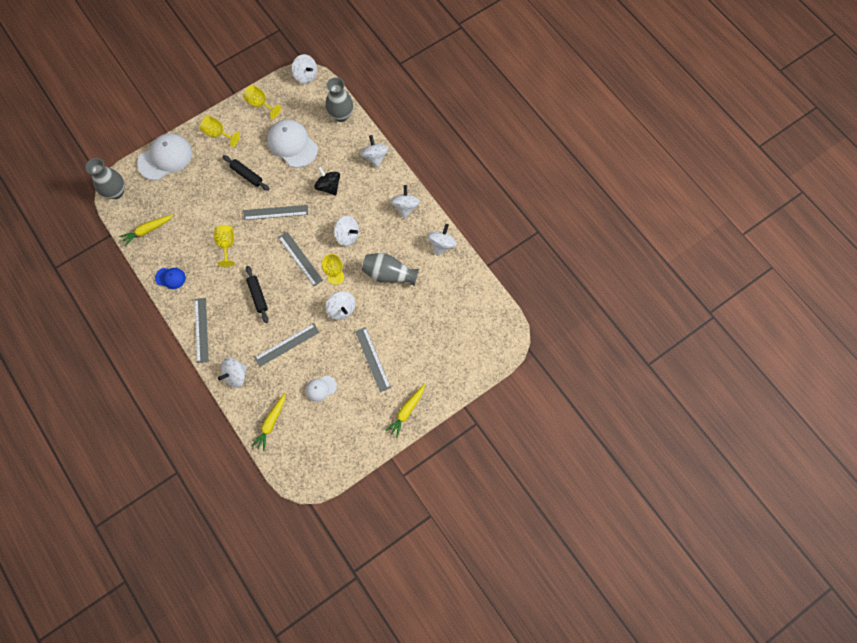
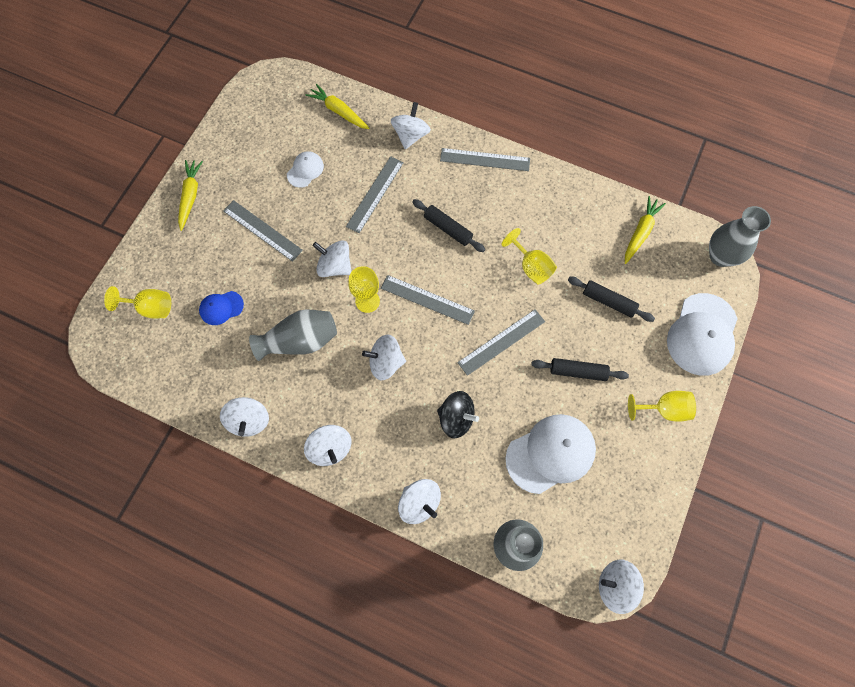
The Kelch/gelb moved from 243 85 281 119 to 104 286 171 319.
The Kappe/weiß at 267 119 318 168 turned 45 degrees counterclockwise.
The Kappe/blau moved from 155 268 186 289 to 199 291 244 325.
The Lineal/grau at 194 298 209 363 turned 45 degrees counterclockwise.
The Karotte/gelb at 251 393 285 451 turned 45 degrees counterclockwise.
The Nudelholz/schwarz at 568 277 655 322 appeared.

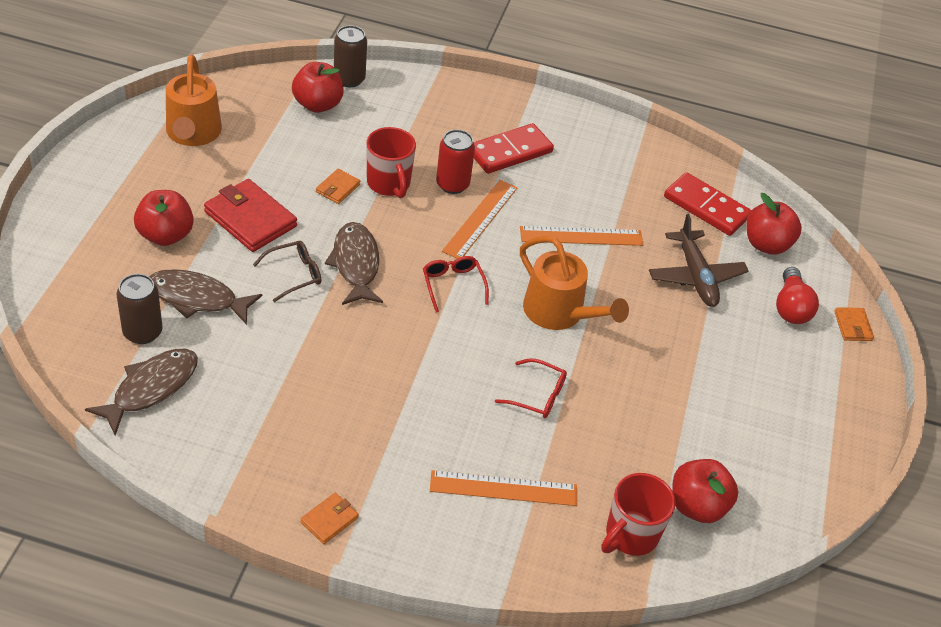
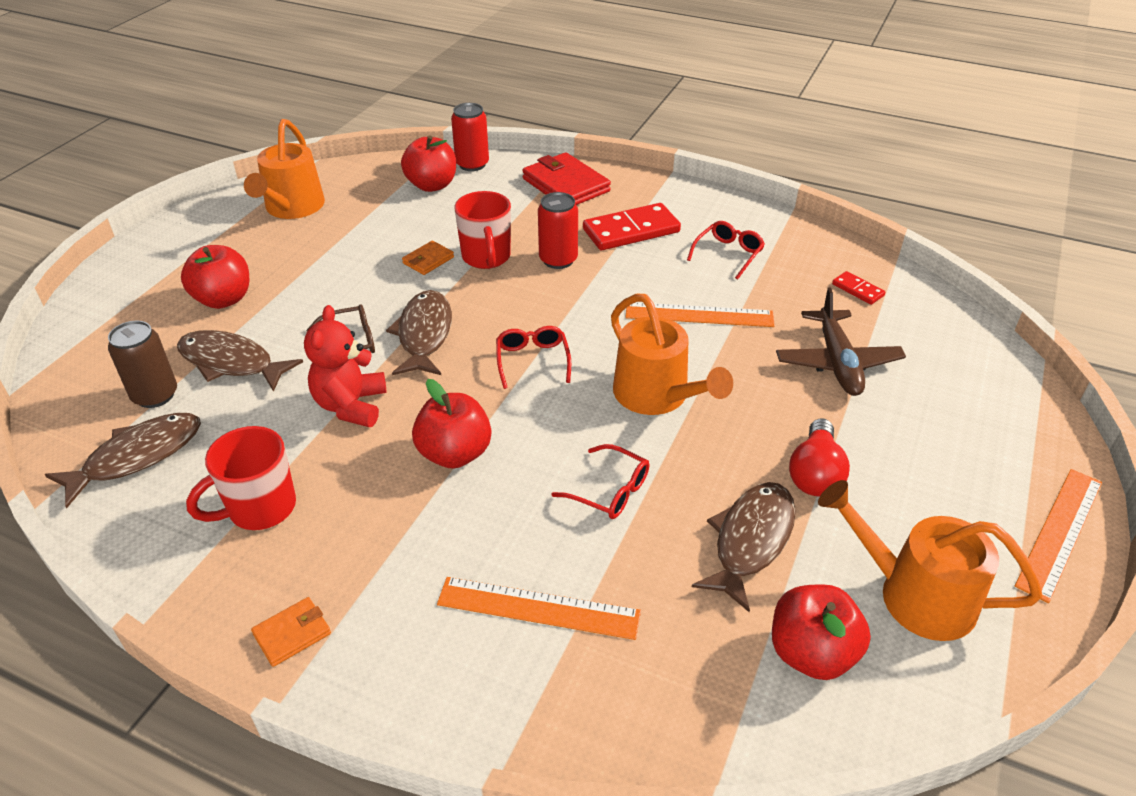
The Dose/braun at 334 25 367 87 became the Dose/rot at 451 103 489 171.
The Dominostein/rot at 664 172 751 236 changed to 0.49 times the size.
The Geldbörse/rot moved from 204 179 297 252 to 522 152 611 205.
The Lineal/orange moved from 442 180 518 258 to 1015 469 1102 603.
The Apfel/rot moved from 746 193 802 255 to 412 379 491 469.
The Glühbirne/rot moved from 776 267 819 324 to 789 419 850 497.
The Geldbörse/orange at 834 307 874 341 disappeared.
The Tasse/rot moved from 601 473 676 556 to 186 426 296 530.
The Brille/rot at 687 221 765 279 appeared.
The Teddybär/rot at 304 305 387 427 appeared.
The Gießkanne/orange at 818 480 1042 641 appeared.
The Fisch/braun at 692 482 796 612 appeared.

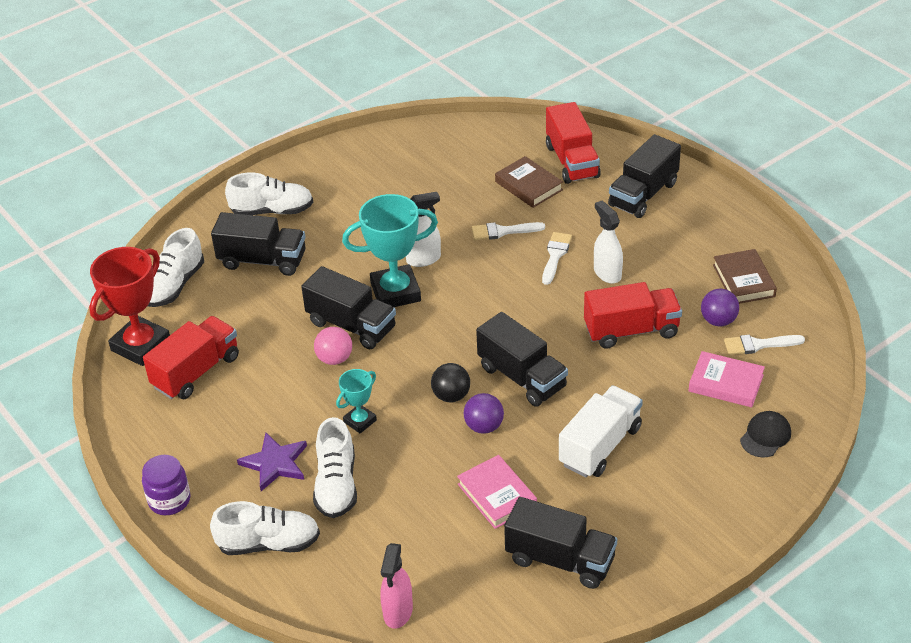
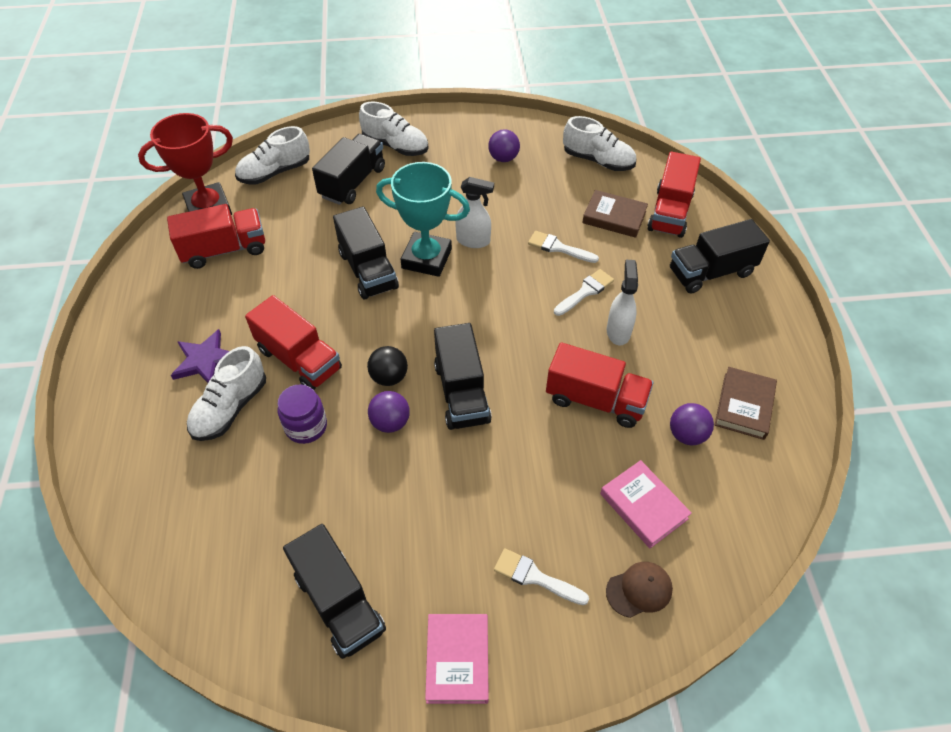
The Buch/braun at 495 156 563 208 turned 60 degrees counterclockwise.
The Lastwagen/schwarz at 211 212 305 276 turned 105 degrees counterclockwise.
The Ball/rosa at 314 327 352 365 disappeared.
The Pinsel/weiß moved from 724 335 805 355 to 494 548 589 605.
The Pokal/türkis at 336 369 377 433 was replaced by the Lastwagen/rot at 245 295 342 390.
The Lastwagen/weiß at 559 385 643 478 disappeared.
The Kappe/schwarz at 740 411 791 458 became the Kappe/braun at 606 562 673 618.
The Einmachglas/lila moved from 142 455 191 515 to 278 384 327 444.
The Buch/rosa moved from 457 455 537 529 to 425 614 489 704.
The Schuh/weiß moved from 210 501 320 555 to 563 116 636 171.
The Sprühflasche/rosa at 380 543 413 629 disappeared.
The Ball/lila at 488 129 520 162 appeared.

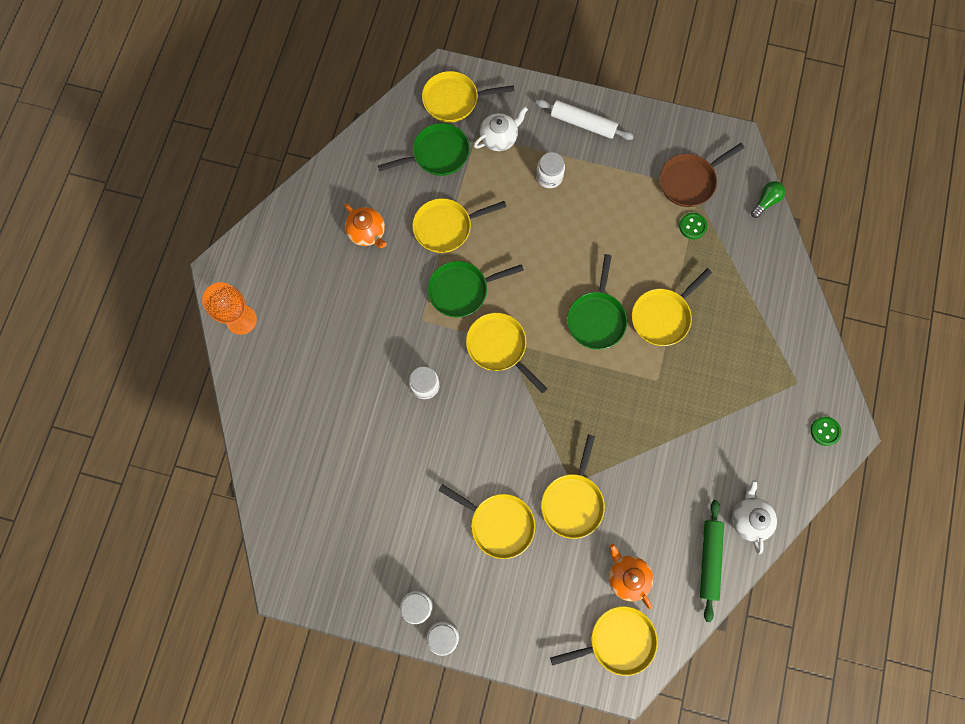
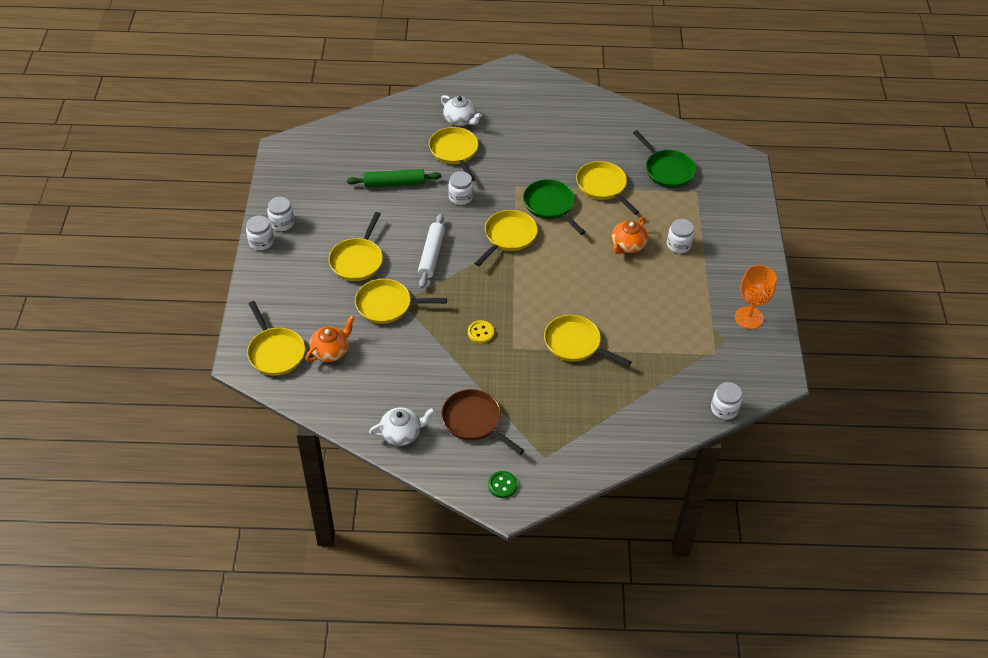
The Pfanne/gelb moved from 422 71 514 123 to 429 127 478 181.
The Nudelholz/weiß moved from 536 99 634 140 to 418 214 445 288.
The Teekanne/weiß moved from 474 107 528 151 to 441 95 482 126.
The Pfanne/braun moved from 660 143 745 207 to 441 389 524 455.
The Glühbirne/grün at 751 181 785 218 was replaced by the Einmachglas/weiß at 711 382 742 420.
The Teekanne/orange moved from 344 203 387 248 to 612 217 648 254.
The Knopf/grün at 679 213 707 239 disappeared.
The Pfanne/grün at 567 254 627 350 disappeared.
The Kelch/orange moved from 202 282 257 335 to 735 265 777 329.
The Nudelholz/grün moved from 700 500 724 622 to 347 169 441 188.
The Knopf/gelb at 468 320 494 343 appeared.

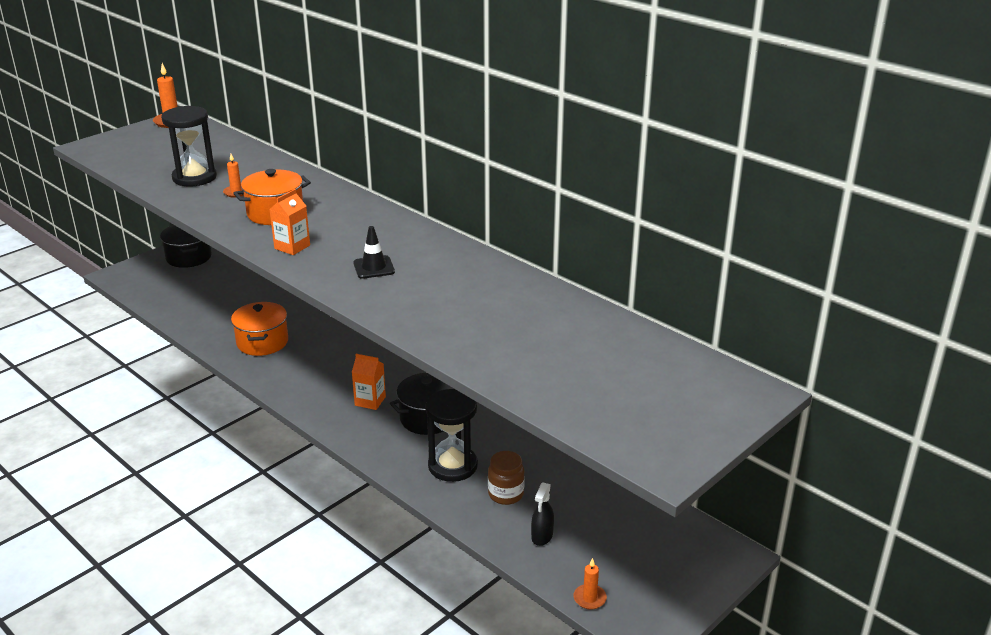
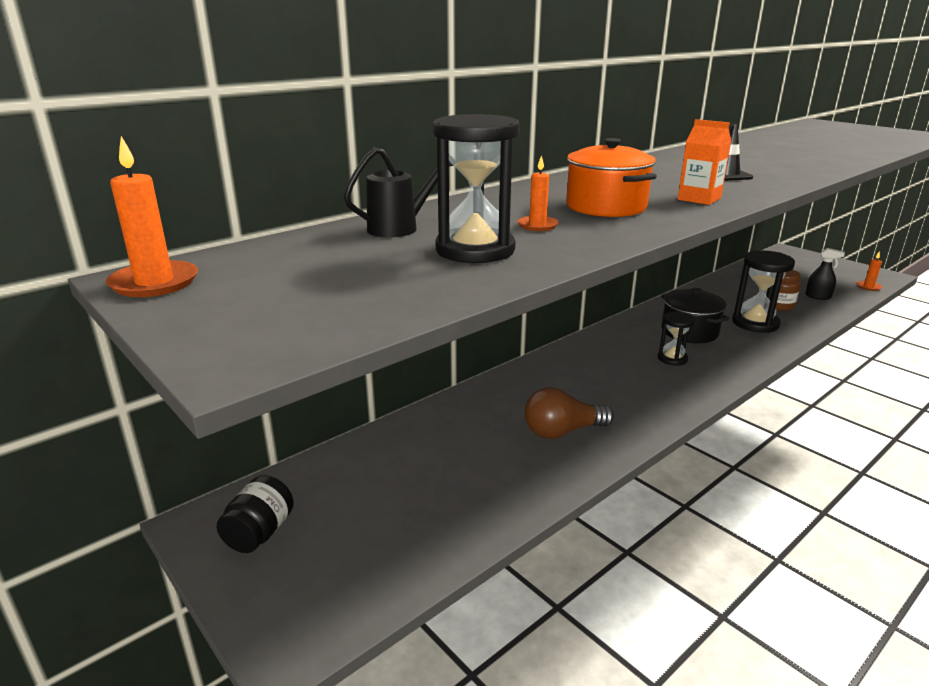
The Kochtopf/schwarz at 160 225 212 268 was replaced by the Einmachglas/schwarz at 217 475 294 553.
The Kochtopf/orange at 231 302 288 356 was replaced by the Glühbirne/braun at 525 387 614 439.
The Getränkekarton/orange at 352 354 386 410 was replaced by the Sanduhr/schwarz at 658 312 695 366.
The Gießkanne/schwarz at 344 147 453 237 appeared.

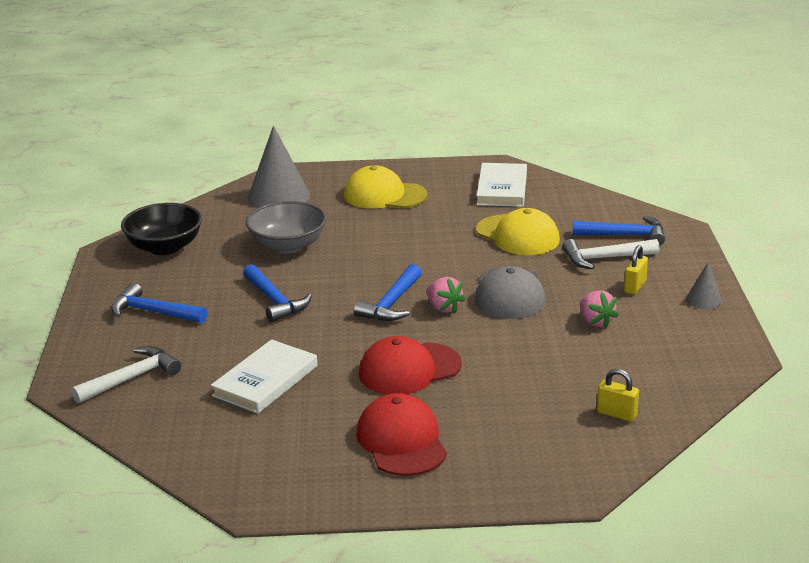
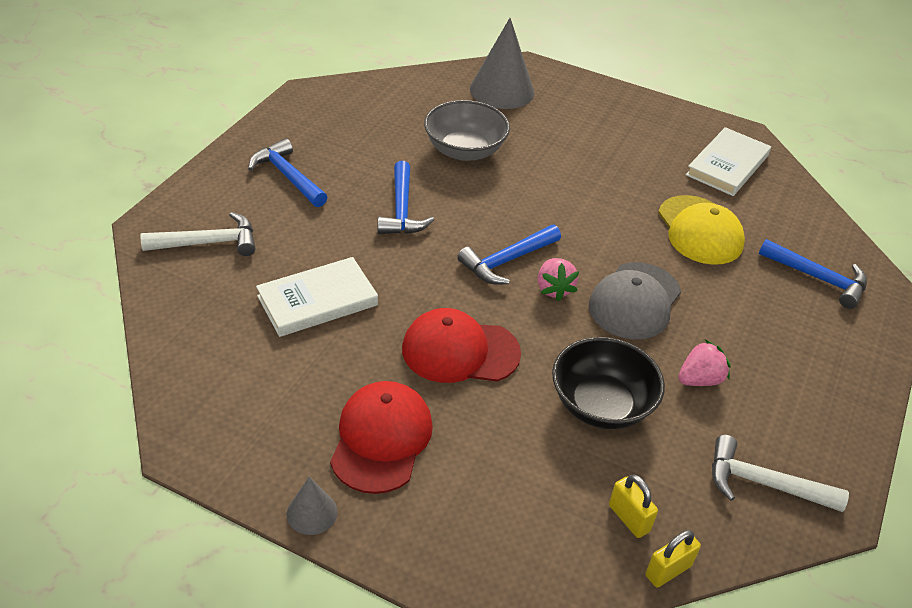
The Kappe/gelb at 344 165 428 209 disappeared.
The Schüssel/schwarz moved from 121 203 202 255 to 552 337 665 429.
The Hammer/weiß moved from 562 239 660 269 to 712 435 849 512.
The Vorhängeschloss/gelb moved from 624 245 648 295 to 645 530 701 588.
The Kegel/grau moved from 686 262 722 309 to 287 477 338 535.
The Erdbeere/rosa at 580 290 619 329 turned 120 degrees counterclockwise.

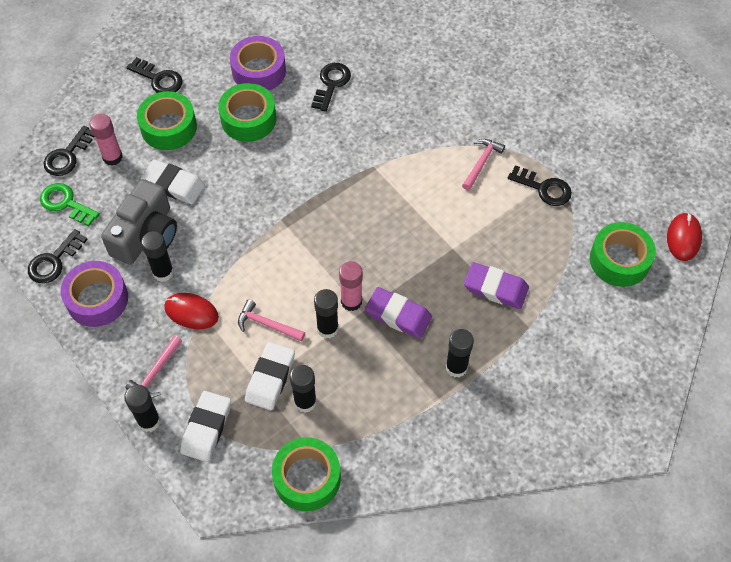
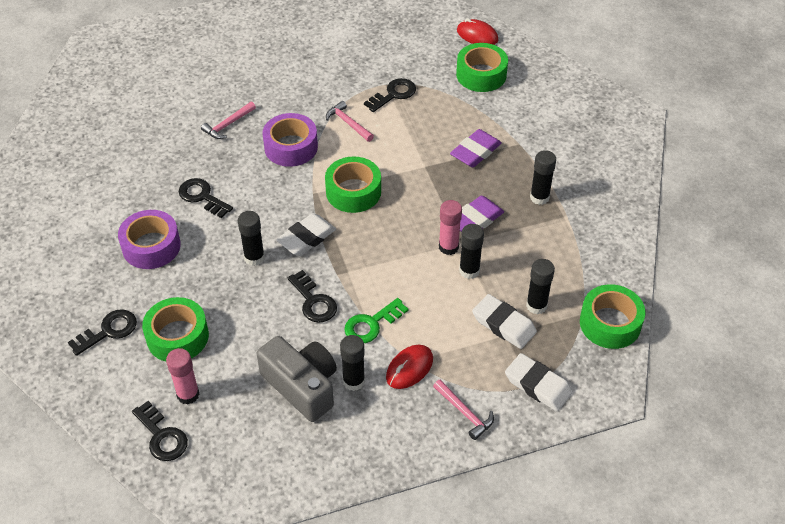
The Klebeband/grün moved from 218 83 276 142 to 325 156 381 213.
The Radiergummi/weiß moved from 141 159 205 204 to 276 213 336 256.
The Schlüssel/grün moved from 40 183 100 226 to 344 298 409 343.
The Schlüssel/schwarz moved from 28 229 88 283 to 288 270 337 323.
The Klebeband/lila moved from 61 261 128 327 to 262 113 318 167.
The Hammer/rosa moved from 238 300 305 342 to 201 102 256 139.
The Klebestift/schwarz moved from 124 385 160 432 to 238 211 265 266.

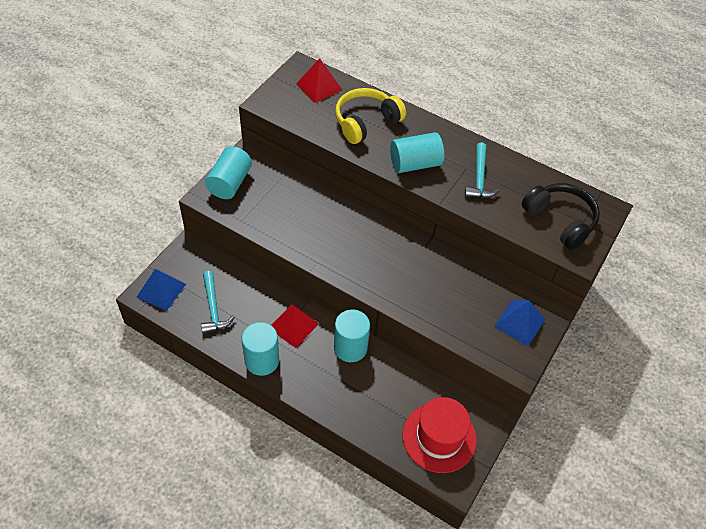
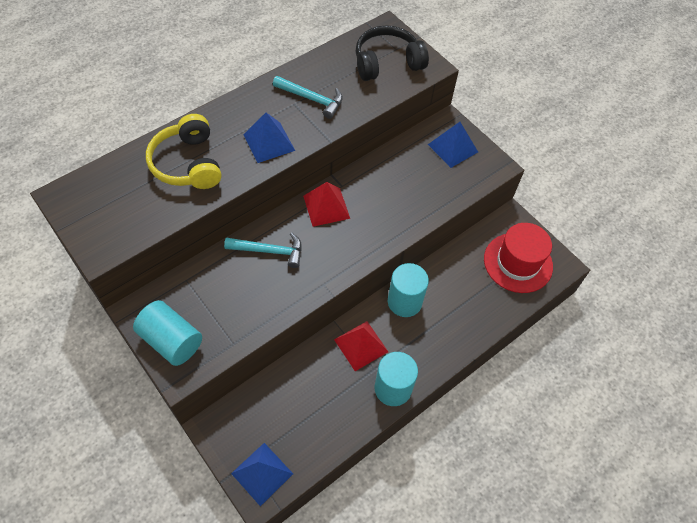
The Pyramide/rot moved from 296 58 342 103 to 303 182 350 227.
The Vollzylinder/türkis at 390 132 444 173 was replaced by the Pyramide/blau at 243 113 295 163.
The Hammer/türkis moved from 201 271 235 333 to 224 232 302 268.

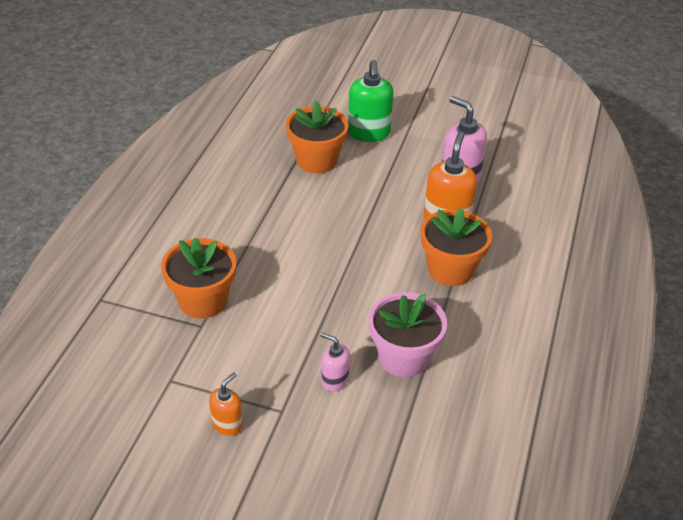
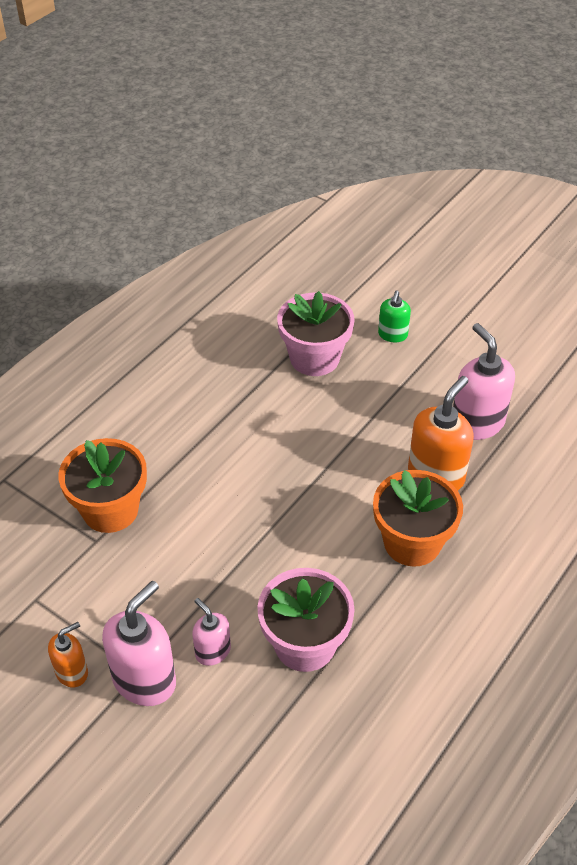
The Seifenspender/grün at 348 60 394 142 changed to 0.56 times the size.
The Blumentopf/orange at 286 101 349 173 became the Blumentopf/rosa at 277 291 355 376.
The Seifenspender/rosa at 102 581 176 706 appeared.

